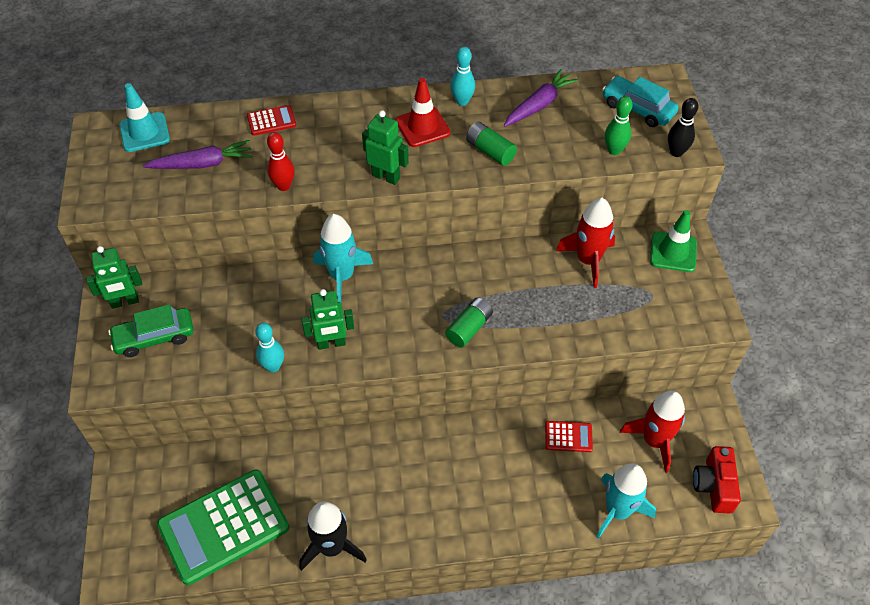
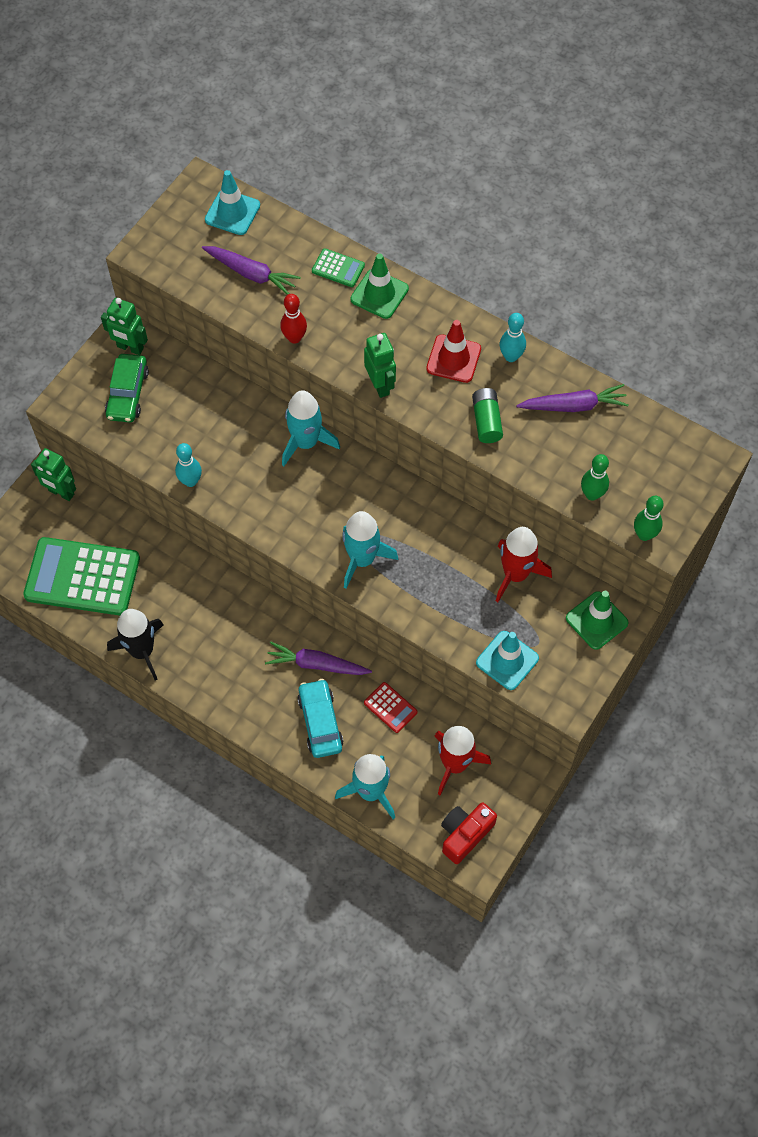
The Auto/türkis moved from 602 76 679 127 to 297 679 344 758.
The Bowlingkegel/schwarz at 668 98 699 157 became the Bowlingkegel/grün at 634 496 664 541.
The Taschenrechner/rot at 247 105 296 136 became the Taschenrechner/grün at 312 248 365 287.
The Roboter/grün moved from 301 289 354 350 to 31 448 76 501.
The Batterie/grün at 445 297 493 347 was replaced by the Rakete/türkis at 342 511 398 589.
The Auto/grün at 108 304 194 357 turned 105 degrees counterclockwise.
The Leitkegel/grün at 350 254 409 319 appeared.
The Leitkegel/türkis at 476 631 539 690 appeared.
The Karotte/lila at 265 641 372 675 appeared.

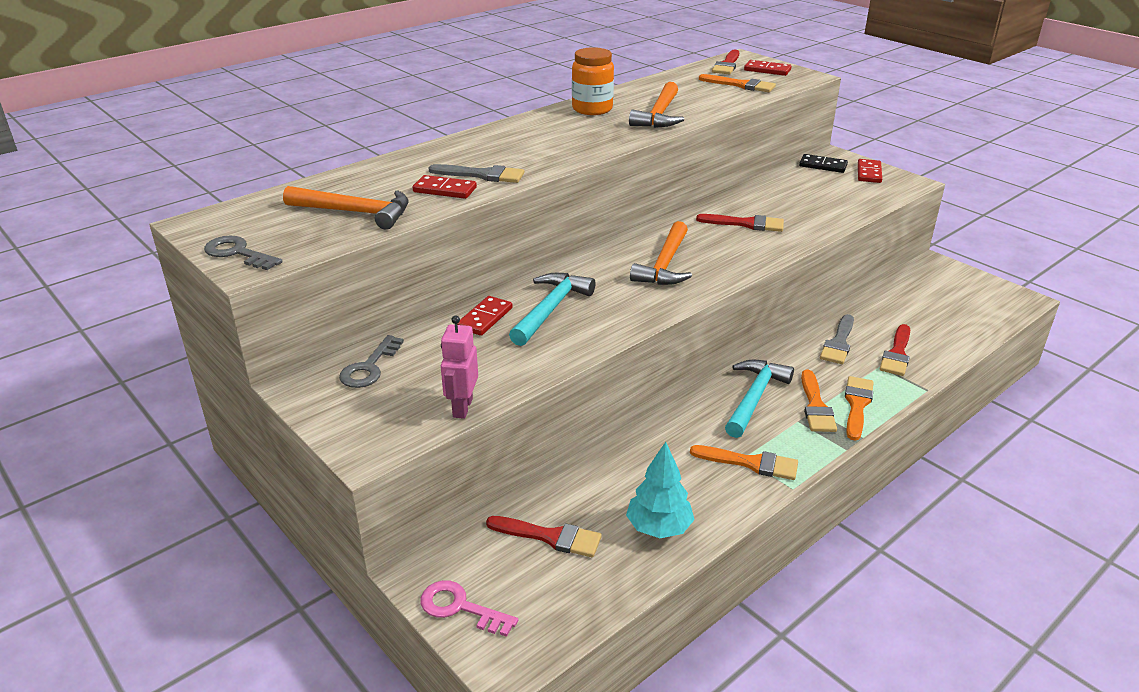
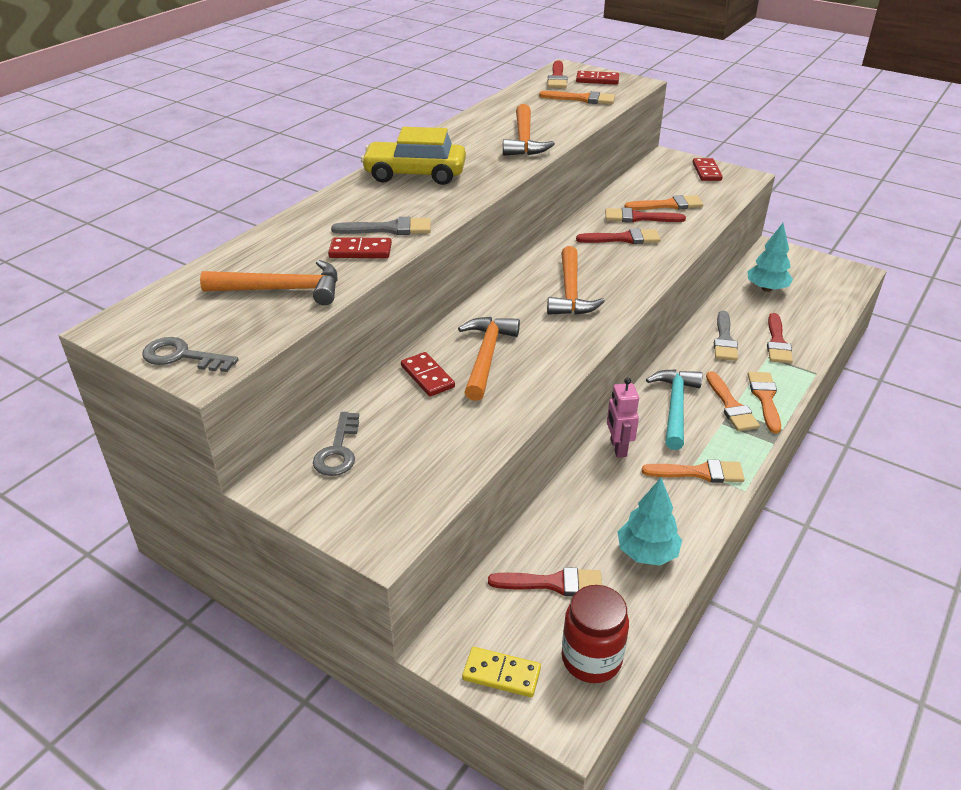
The Einmachglas/orange at 572 47 614 115 disappeared.
The Dominostein/schwarz at 799 154 848 173 disappeared.
The Hammer/türkis at 509 273 596 346 became the Hammer/orange at 458 317 520 401.
The Dominostein/rot at 457 296 513 336 turned 45 degrees counterclockwise.
The Roboter/rosa moved from 441 316 478 419 to 607 378 639 458.
The Schlüssel/rosa at 420 580 518 637 was replaced by the Dominostein/gelb at 462 647 541 697.
The Auto/gelb at 361 127 466 185 appeared.
The Pinsel/orange at 624 195 703 210 appeared.
The Pinsel/rot at 605 208 686 222 appeared.
The Baum/türkis at 747 223 793 292 appeared.
The Einmachglas/rot at 561 585 629 683 appeared.

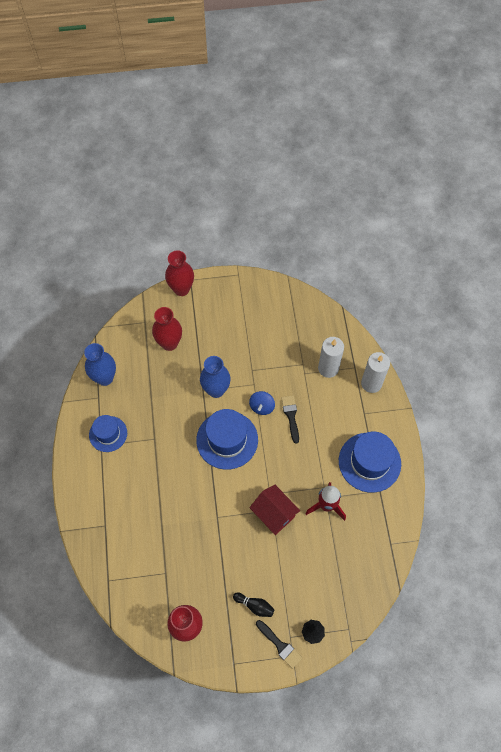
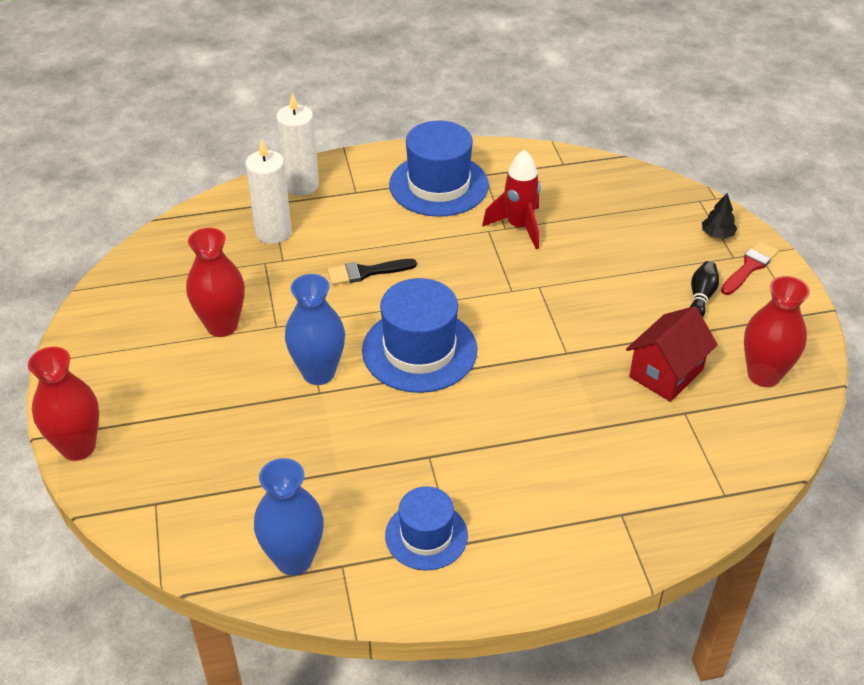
The Vase/rot moved from 152 307 182 351 to 186 228 245 337.
The Kreisel/blau at 249 391 275 415 disappeared.
The Haus/rot moved from 249 485 300 535 to 626 306 718 402.
The Pinsel/schwarz at 256 620 302 669 became the Pinsel/rot at 721 241 779 295.

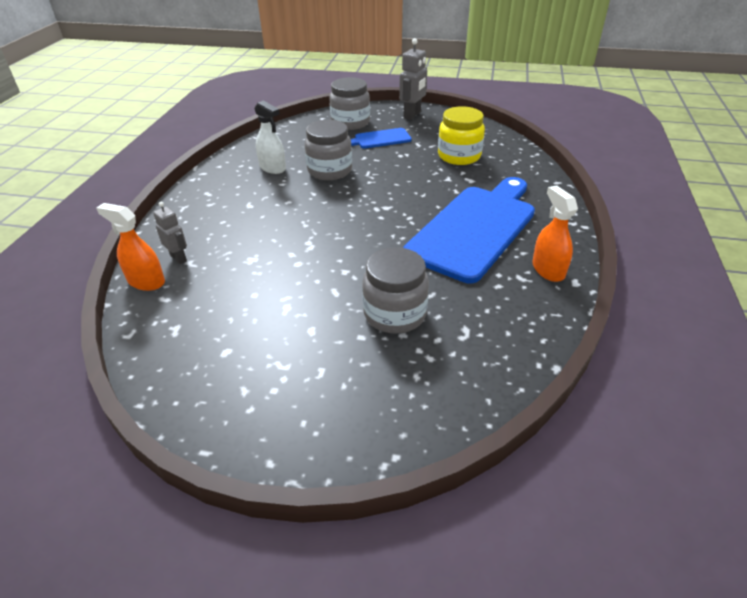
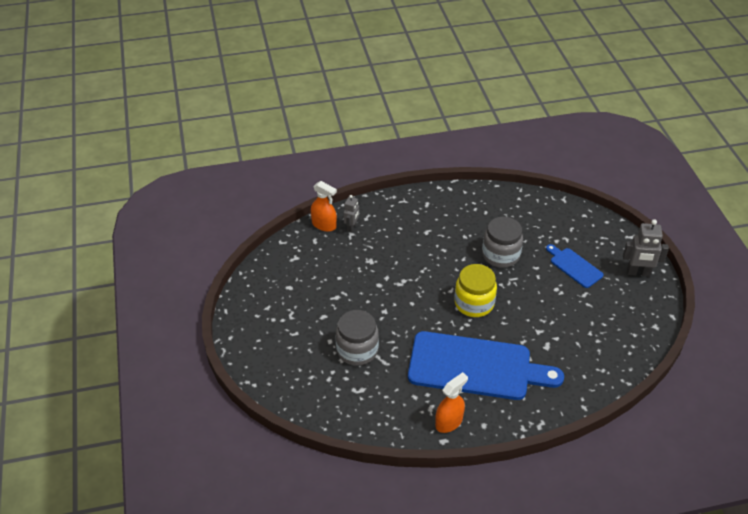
The Einmachglas/grau at 329 77 370 130 disappeared.
The Sprühflasche/weiß at 254 100 286 174 disappeared.
The Einmachglas/gelb moved from 438 106 485 165 to 454 264 497 317.
The Sprühflasche/orange at 96 203 165 291 turned 120 degrees clockwise.

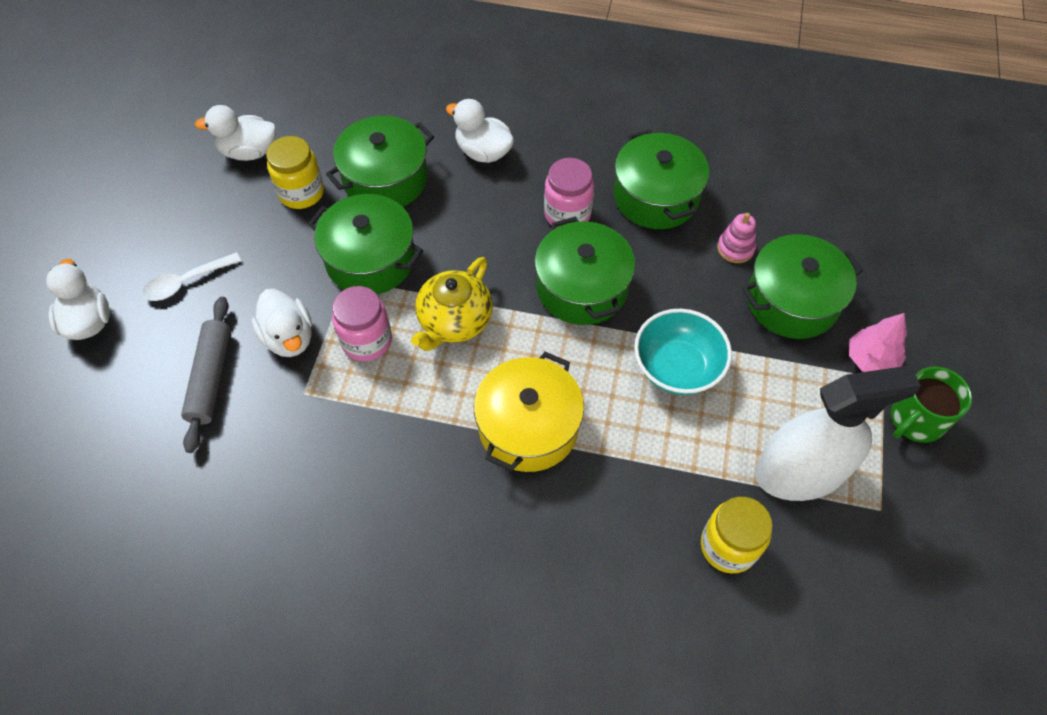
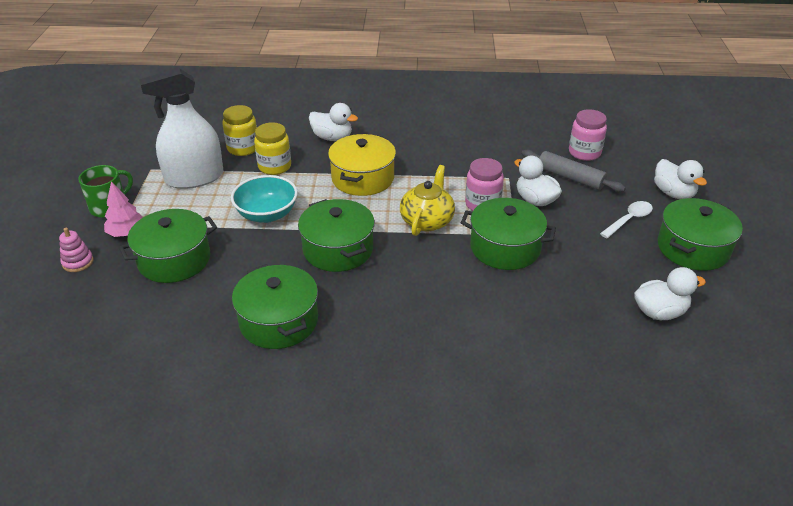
The Ente/weiß moved from 446 99 514 163 to 309 103 358 141.
The Kochtopf/grün moved from 326 116 434 207 to 658 198 743 271.
The Einmachglas/gelb moved from 266 136 324 209 to 254 122 291 175.
The Einmachglas/rosa moved from 544 158 594 228 to 569 109 607 161.
The Stapelspielzeug/rosa moved from 717 213 756 263 to 59 228 94 272.
The Nudelholz/grau at 181 297 231 453 turned 45 degrees counterclockwise.

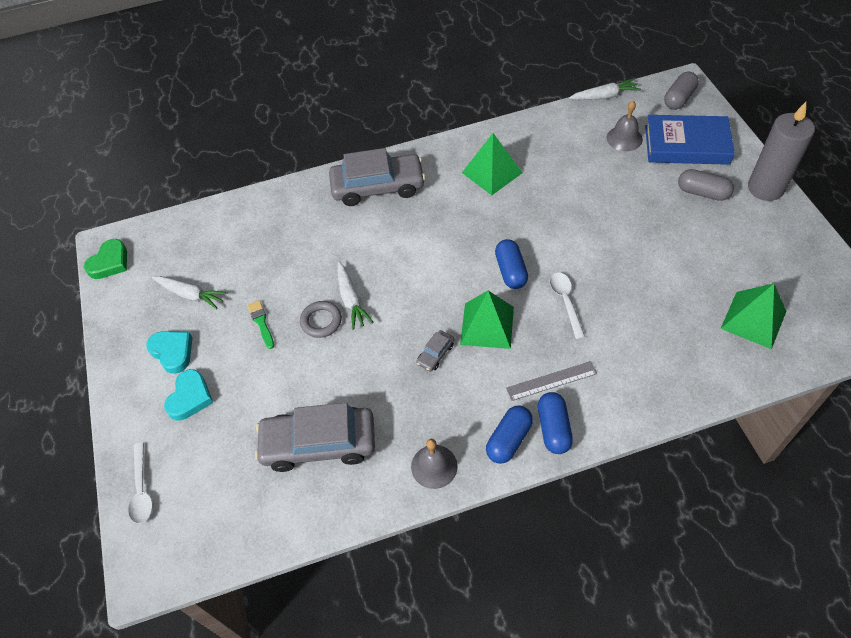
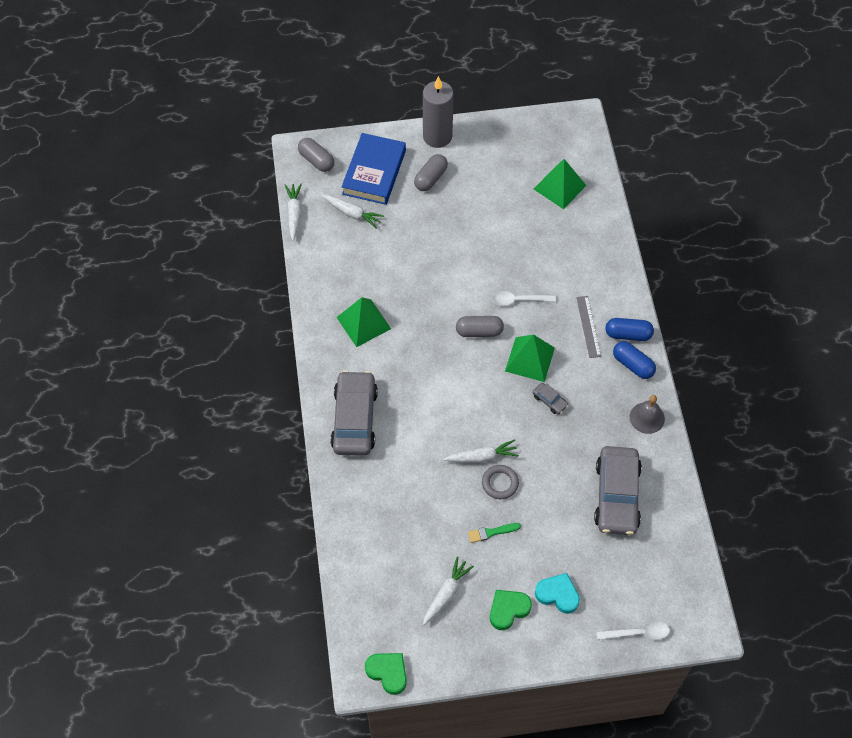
The Glocke/grau at 607 101 643 151 was replaced by the Karotte/weiß at 322 195 384 228.
The Kapsel/blau at 495 239 528 289 became the Kapsel/grau at 456 316 504 337.
The Herz/türkis at 146 331 193 374 became the Herz/grün at 490 590 532 630.

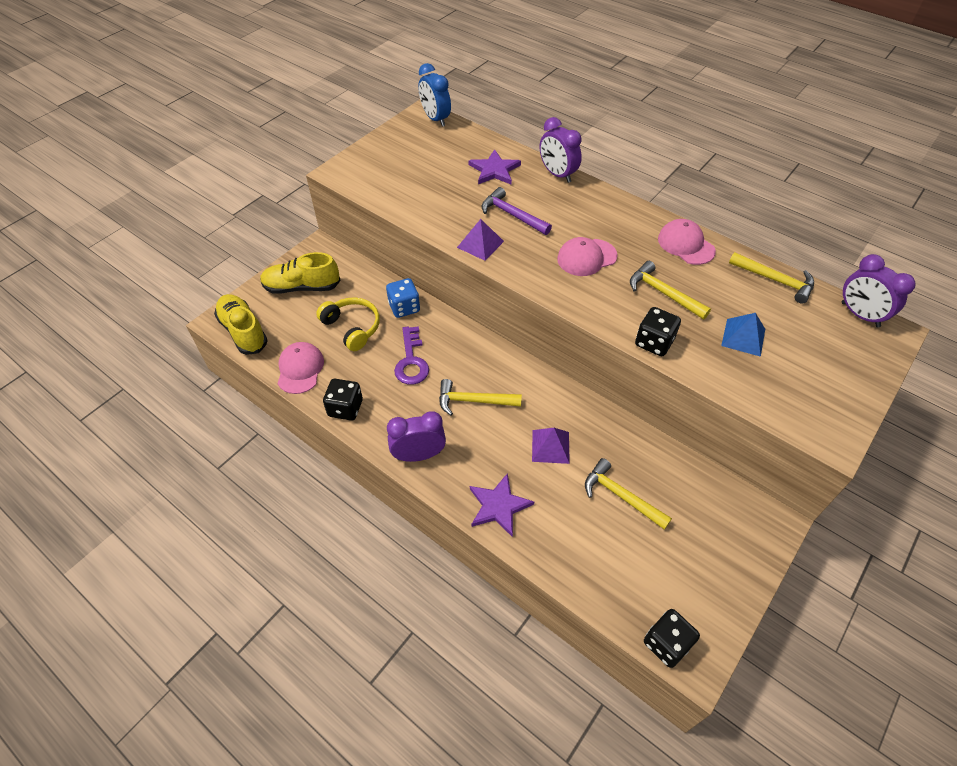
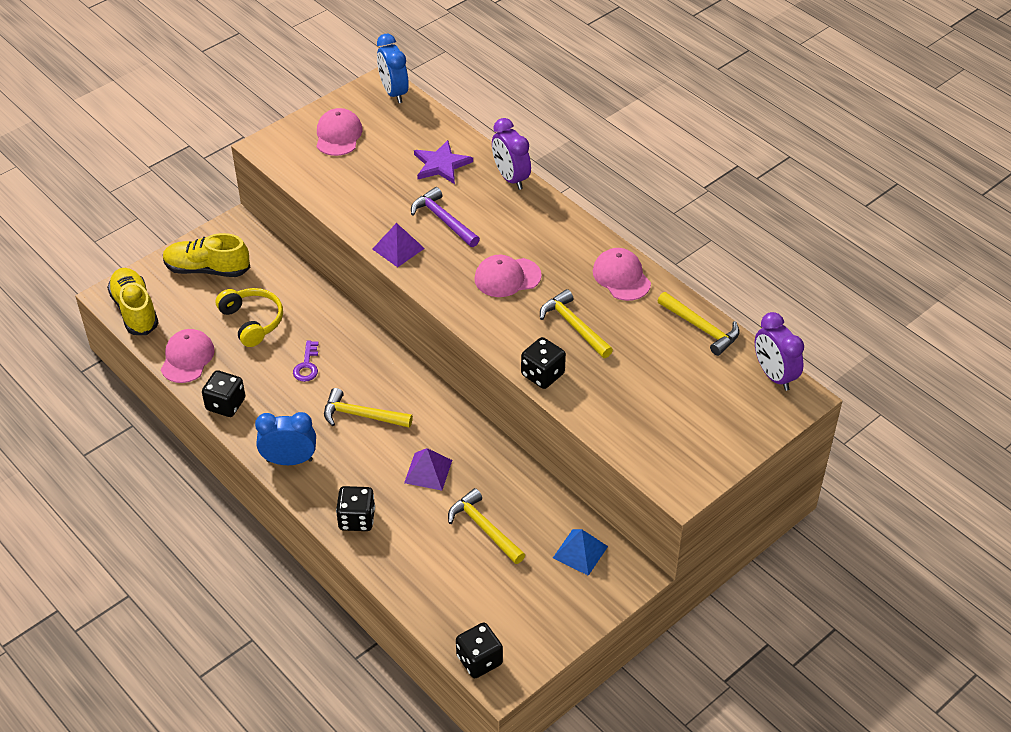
The Spielwürfel/blau at 386 278 420 318 disappeared.
The Pyramide/blau moved from 721 313 765 357 to 553 529 608 576.
The Schlüssel/lila at 394 326 429 385 changed to 0.66 times the size.
The Wecker/lila at 387 411 446 462 became the Wecker/blau at 255 412 316 465.
The Stern/lila at 470 473 534 537 was replaced by the Spielwürfel/schwarz at 336 486 375 531.
The Kappe/rosa at 317 108 363 156 appeared.

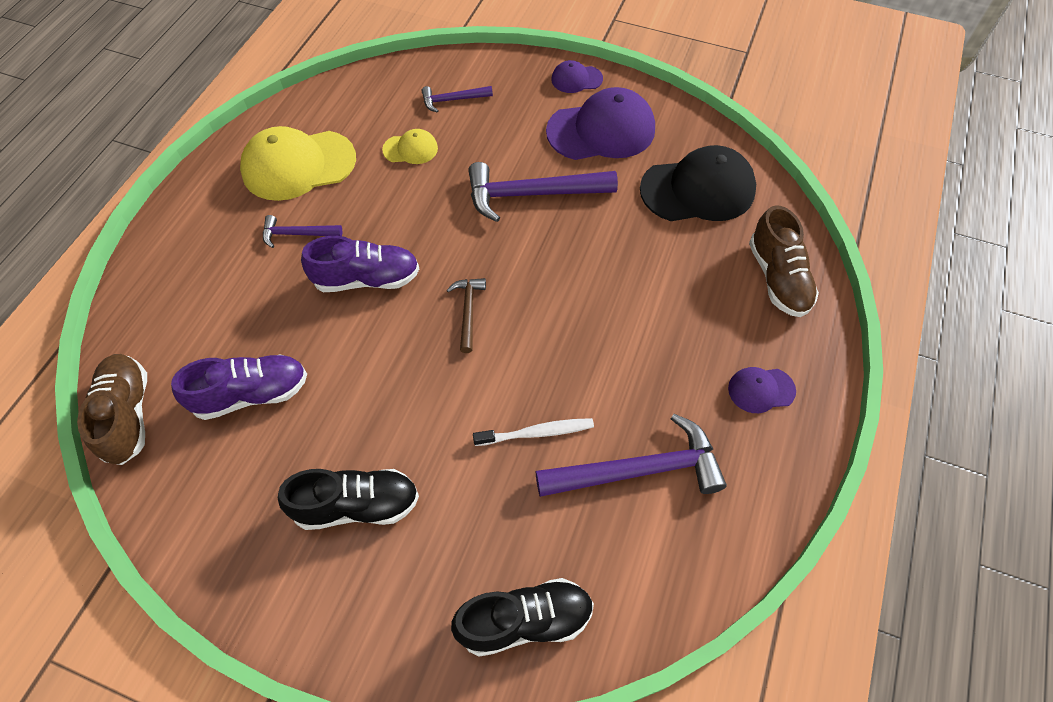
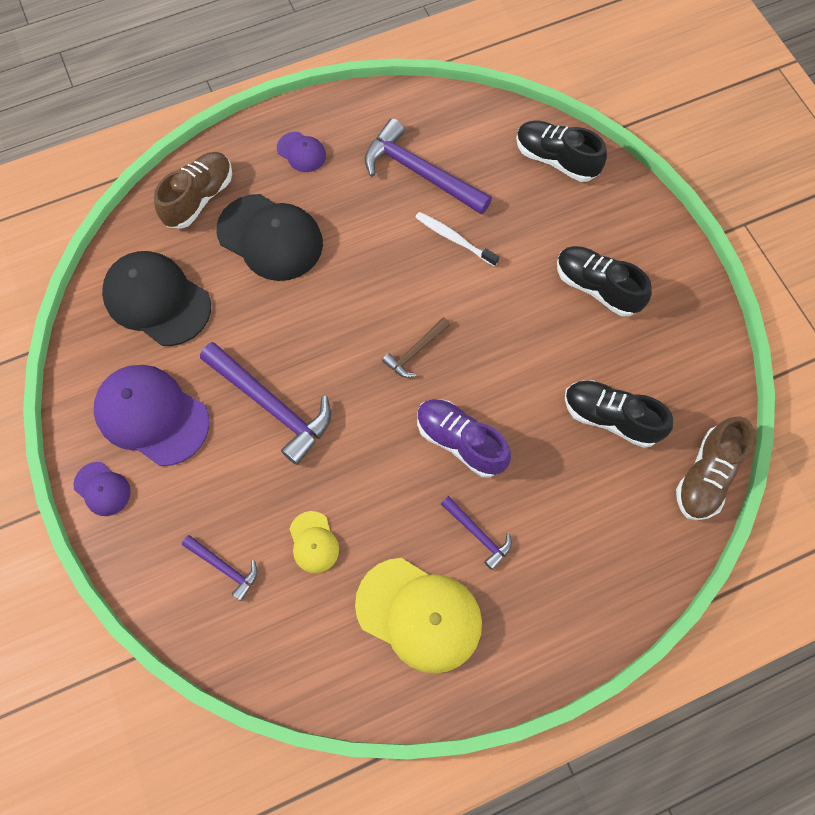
The Kappe/gelb at 382 129 438 164 turned 150 degrees counterclockwise.
The Schuh/lila at 171 354 307 420 became the Schuh/schwarz at 565 380 673 448.
The Kappe/schwarz at 216 194 323 281 appeared.

